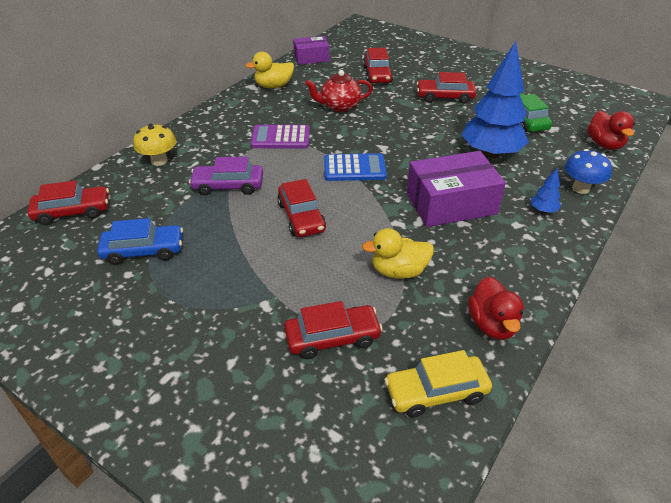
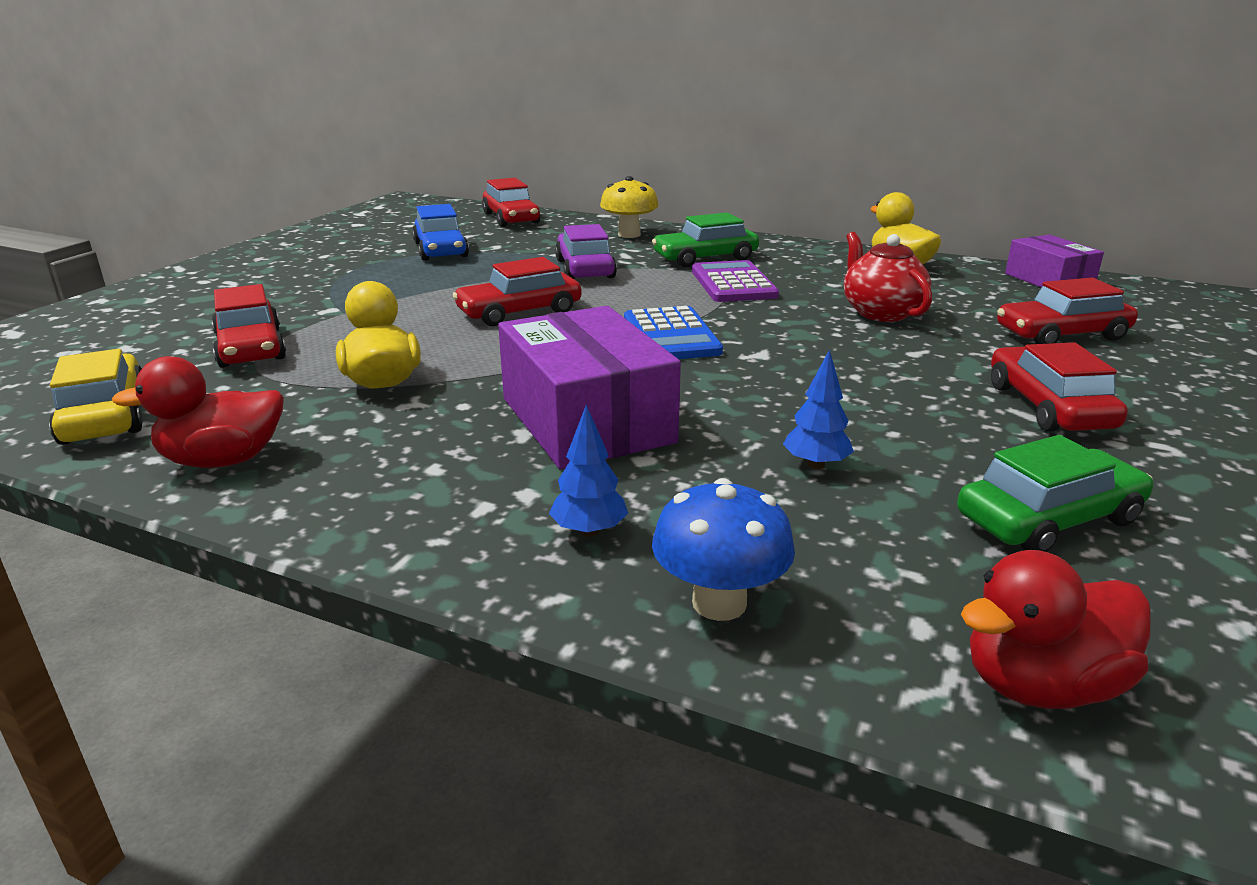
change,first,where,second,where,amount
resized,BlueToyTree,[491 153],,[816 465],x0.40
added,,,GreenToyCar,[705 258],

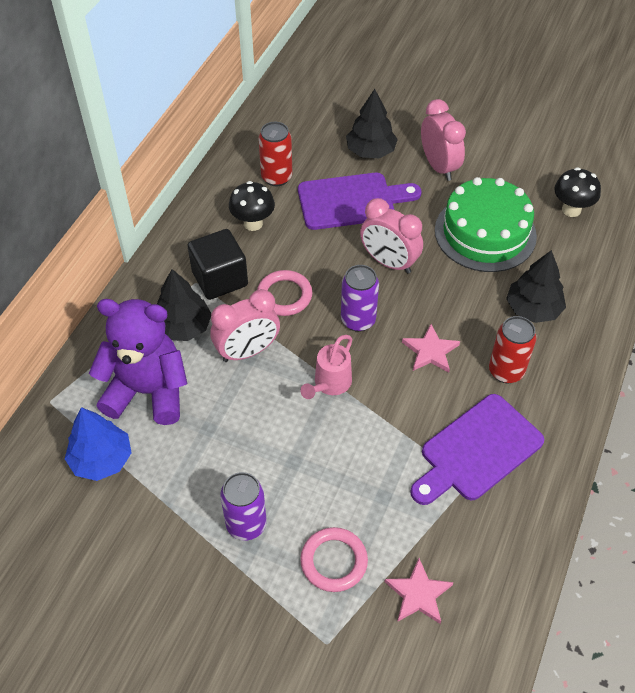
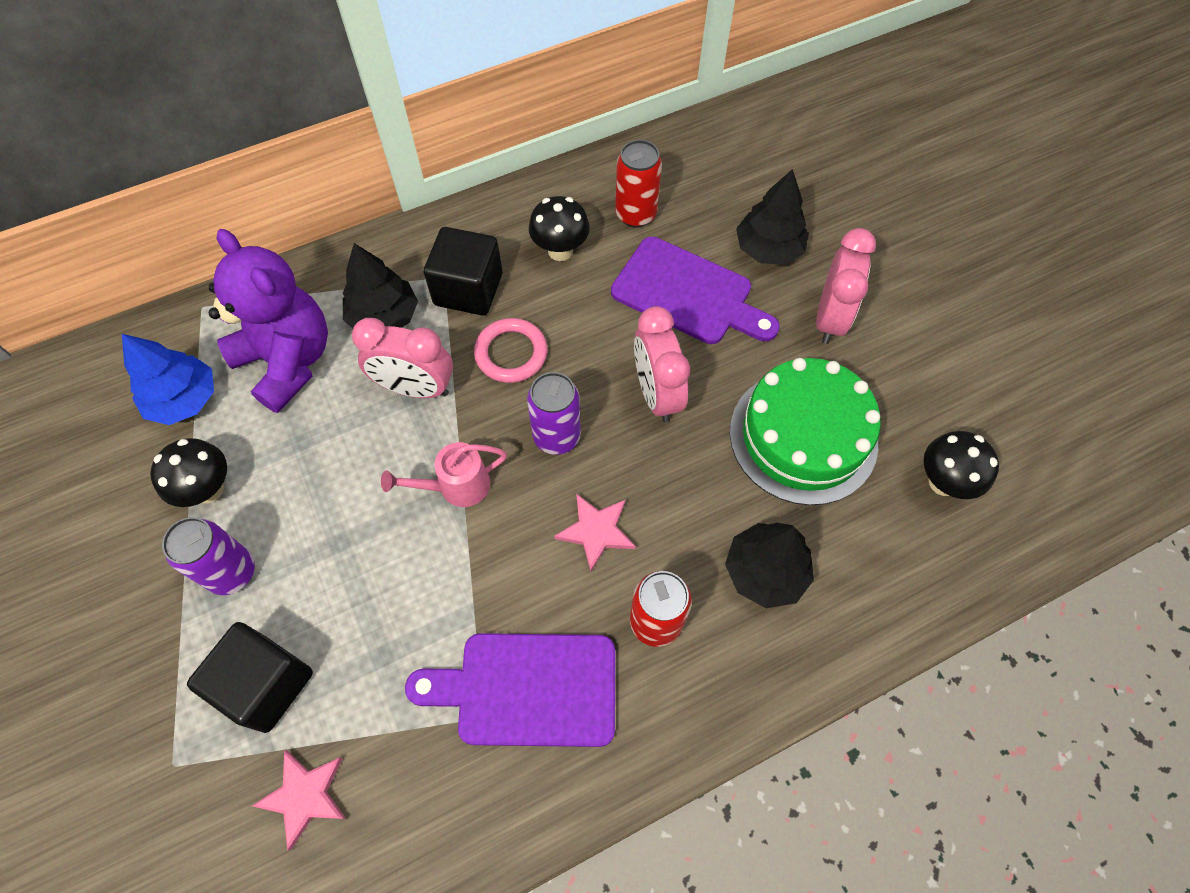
change,first,where,second,where,amount
replaced,RosePinkTorus,[334 561],JetBlackBlock,[266 684],
added,,,JetBlackToadstool,[208 489],

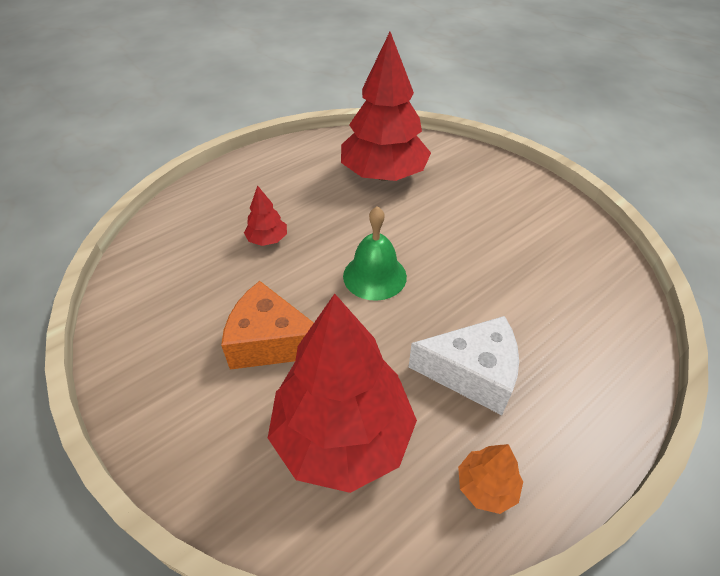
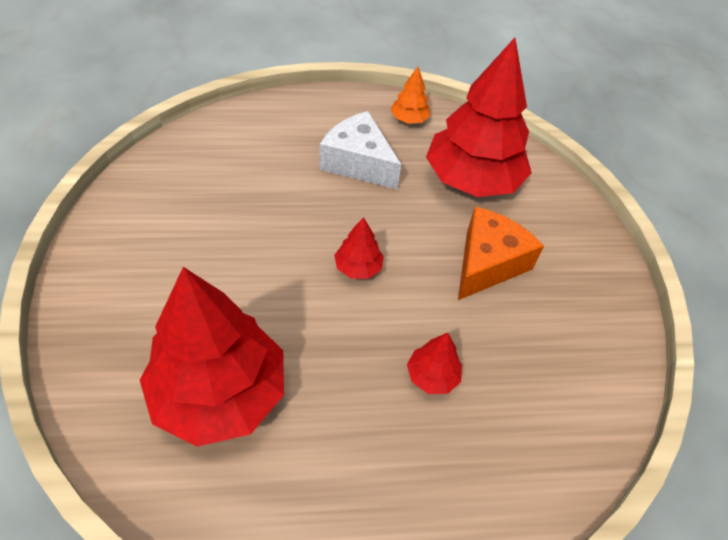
change,first,where,second,where,amount
replaced,GreenHandBell,[374 276],ScarletToyTree,[358 267],
turned,OrangeColouredCheeseWedge,[270 342],,[487 263],105 degrees counterclockwise

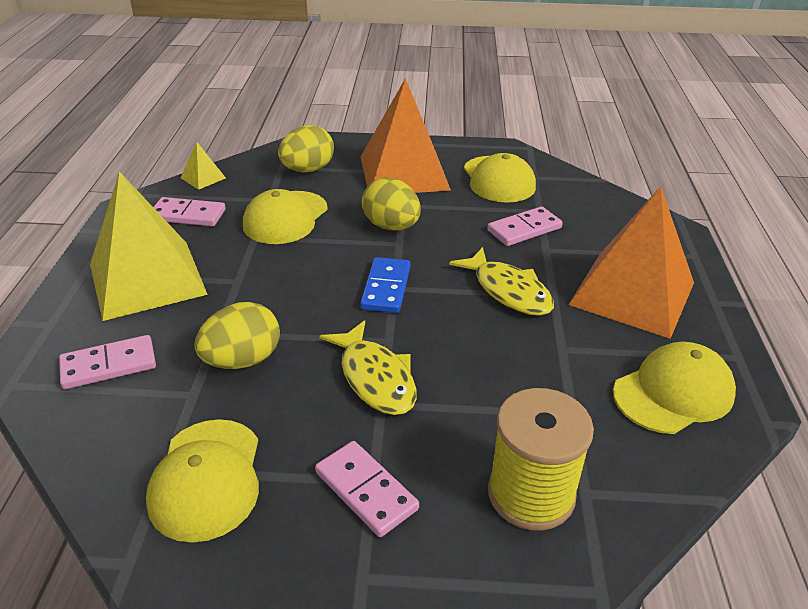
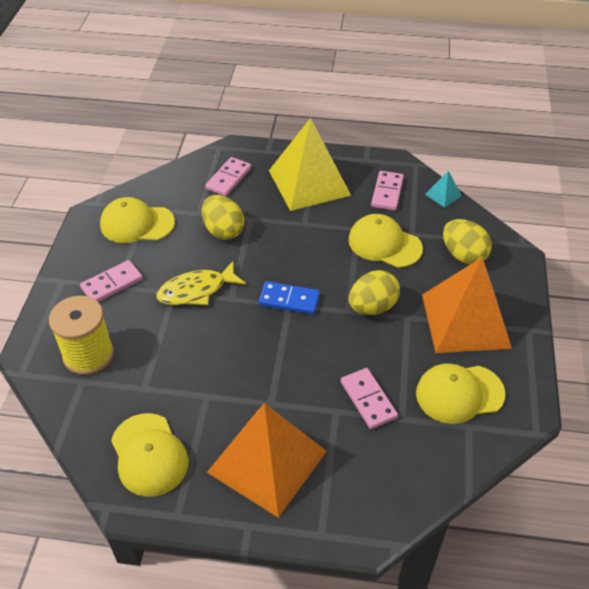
change,first,where,second,where,amount
recoloured,YellowPyramid,[203 178],TealPyramid,[443 195],
removed,YellowFish,[508 291],,,
turned,RosePinkDomino,[109 365],,[228 178],45 degrees clockwise

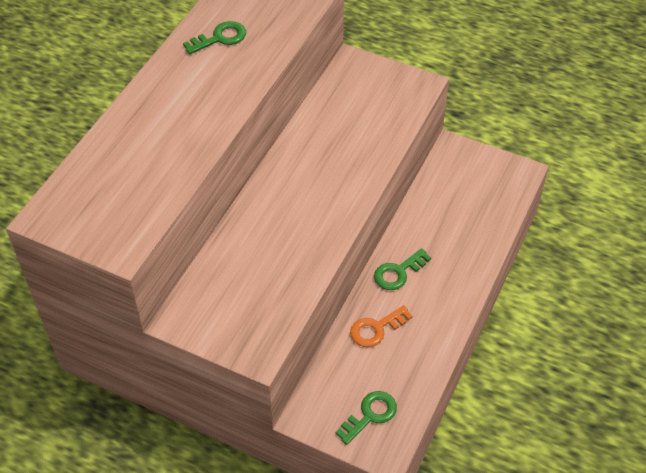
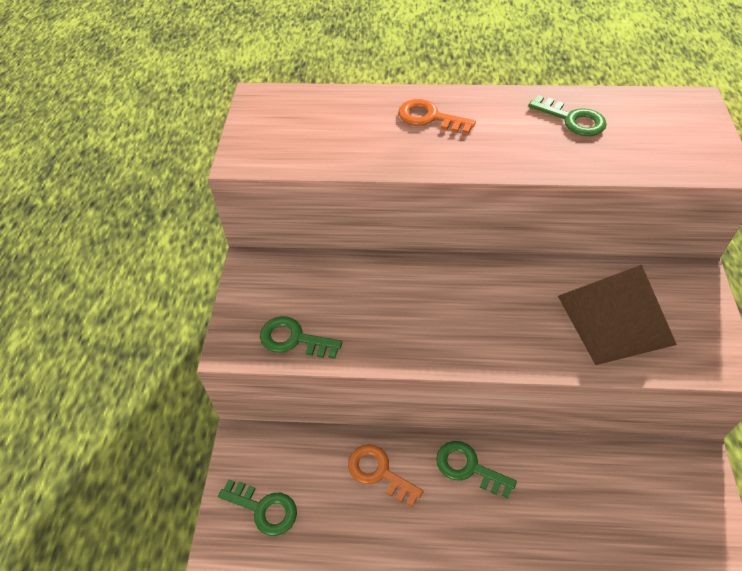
change,first,where,second,where,amount
added,,,OrangeColouredDoorKey,[429 117],
added,,,DarkBrownPyramid,[615 319],
added,,,GreenDoorKey,[293 339],

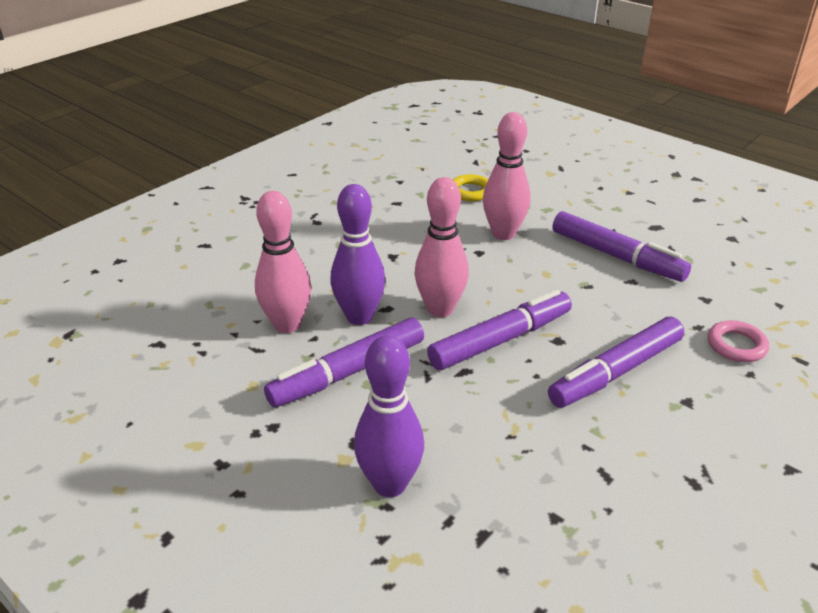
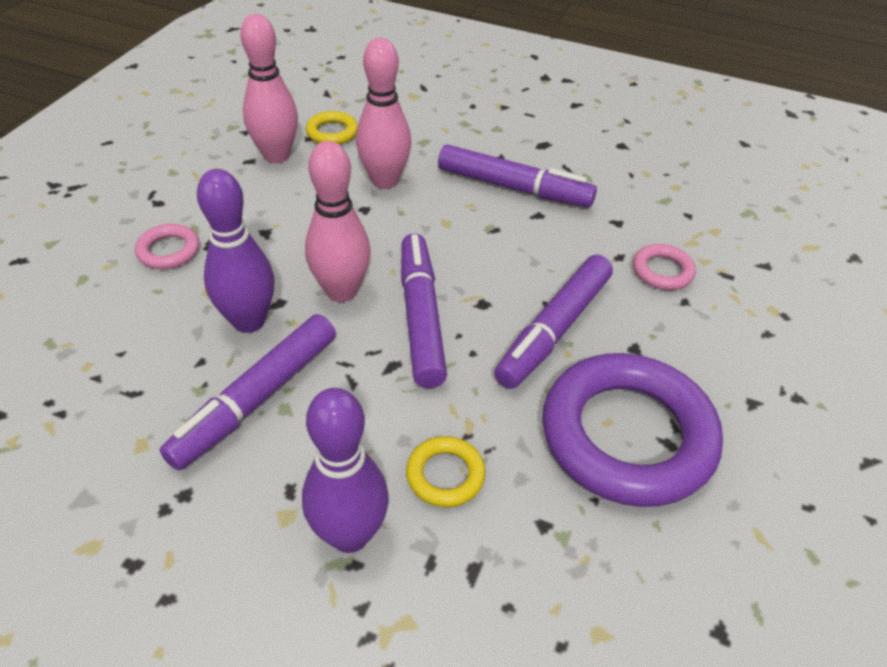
change,first,where,second,where,amount
moved,RosePinkSkittle,[287 324],,[276 155],
turned,PurpleMarkerPen,[501 340],,[421 317],45 degrees counterclockwise
added,,,RosePinkTorus,[169 251],
added,,,PurpleTorus,[627 436],
added,,,YellowTorus,[445 475],

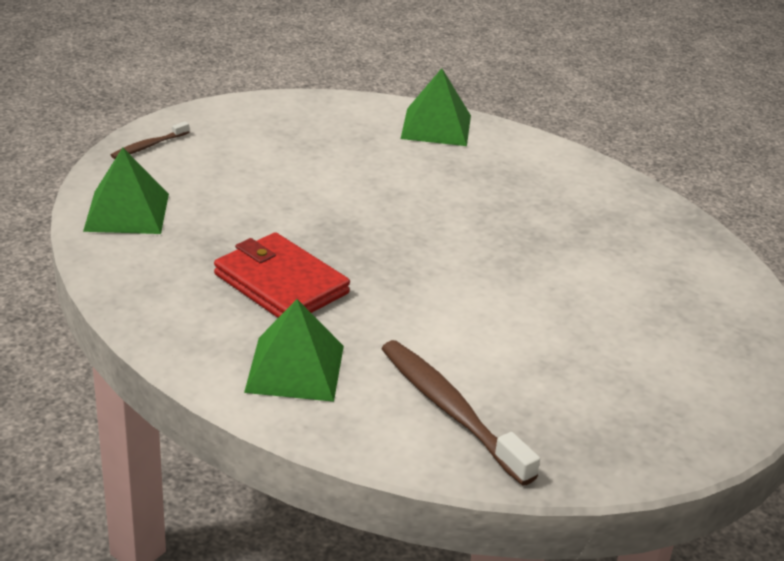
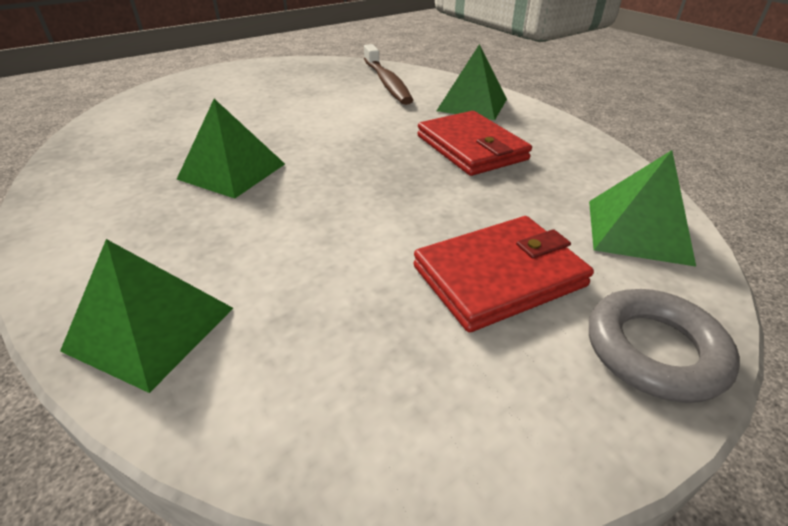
change,first,where,second,where,amount
replaced,DarkBrownDentalBrush,[149 146],GrayTorus,[654 350],
added,,,GreenPyramid,[232 171],
added,,,ScarletWallet,[499 276],

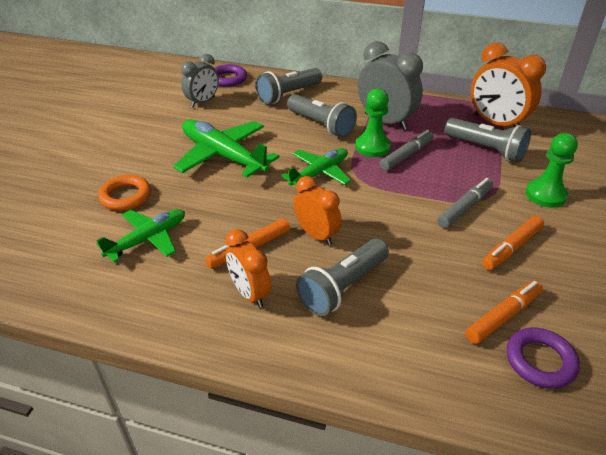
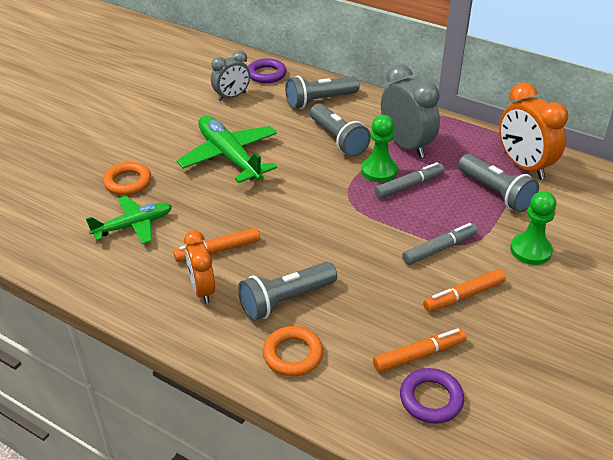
change,first,where,second,where,amount
removed,GreenAeroplane,[319 173],,,
removed,OrangeColouredBedsideClock,[316 235],,,
added,,,OrangeColouredTorus,[293 354],

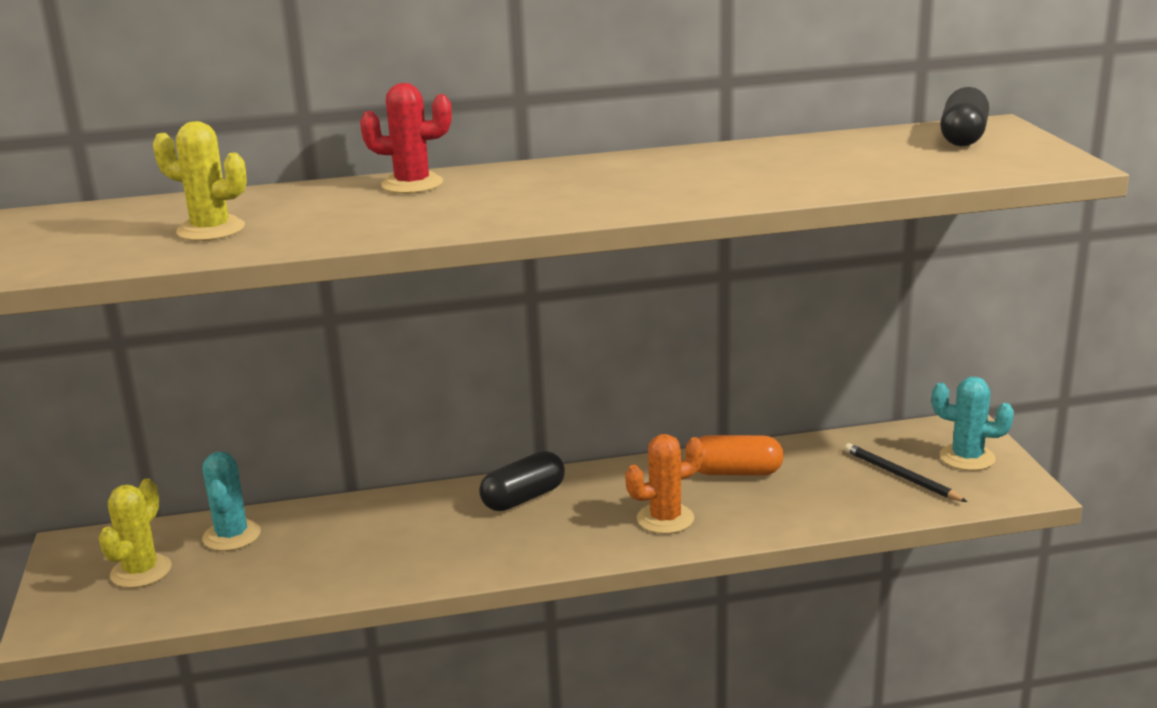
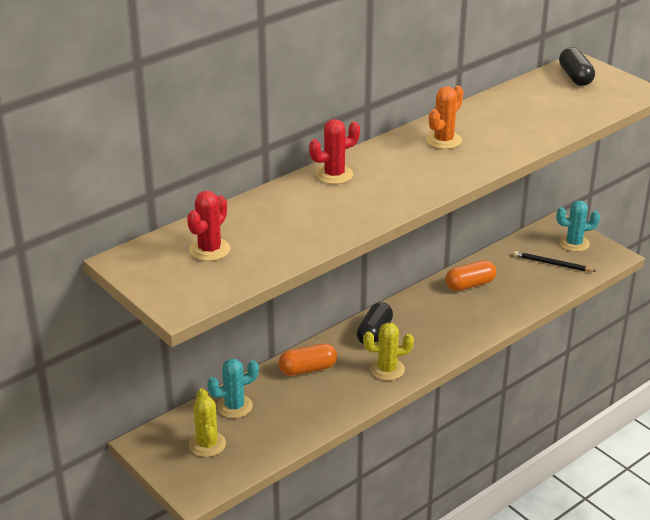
change,first,where,second,where,amount
moved,YellowCactus,[211 230],,[387 369],
moved,OrangeColouredCactus,[665 519],,[443 140],
turned,TealCactus,[232 536],,[234 406],75 degrees counterclockwise
added,,,ScarletCactus,[210 250],
added,,,OrangeColouredPillShape,[308 369],

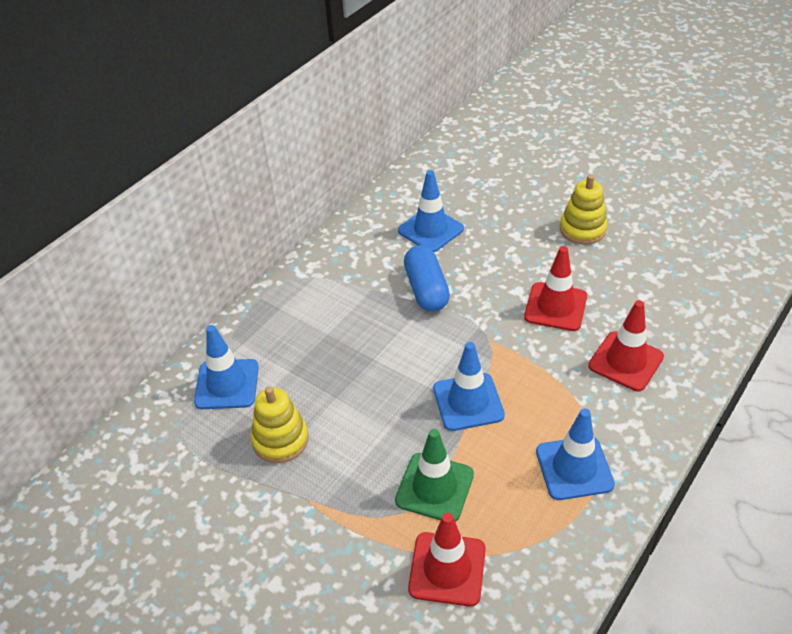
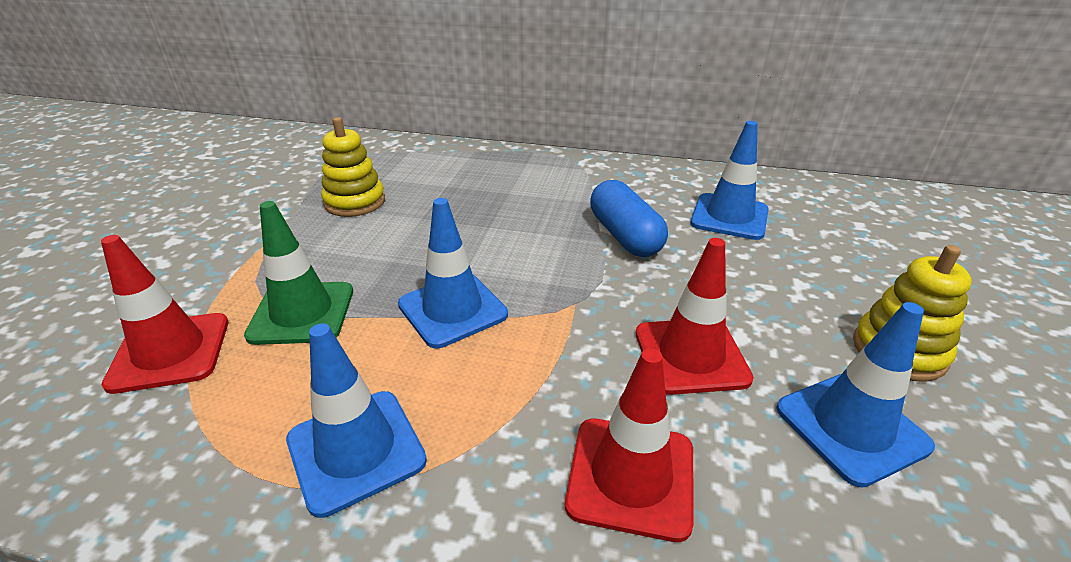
change,first,where,second,where,amount
turned,BluePillShape,[426 289],,[625 236],75 degrees counterclockwise
moved,BlueRoadCone,[227 384],,[851 427],

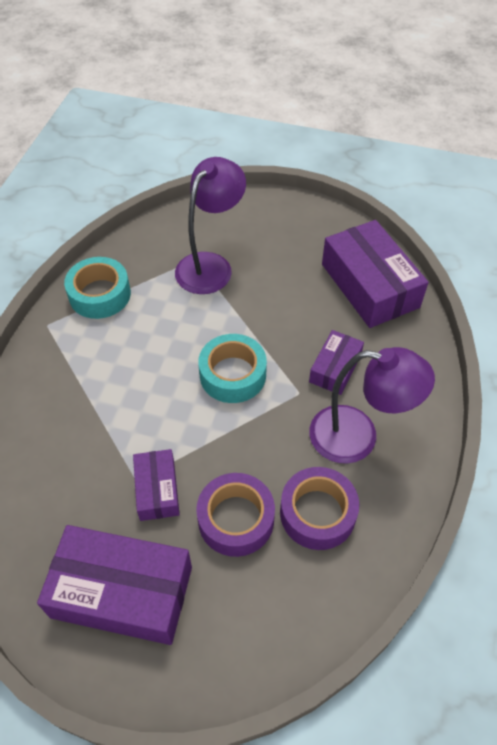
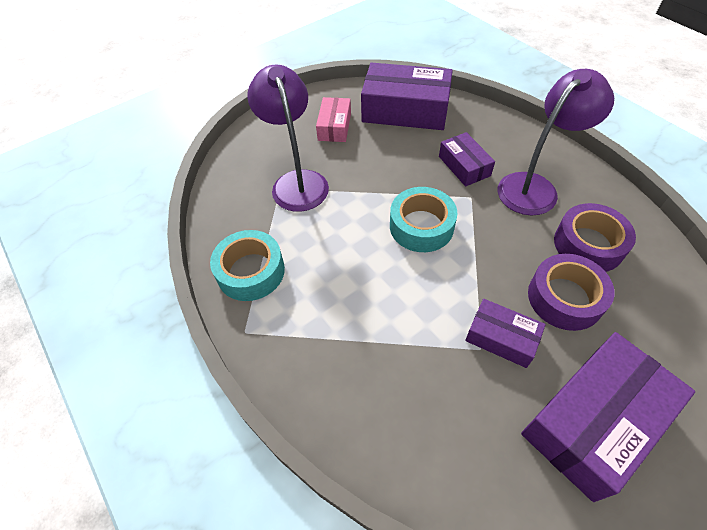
change,first,where,second,where,amount
added,,,RosePinkParcel,[334 126],

